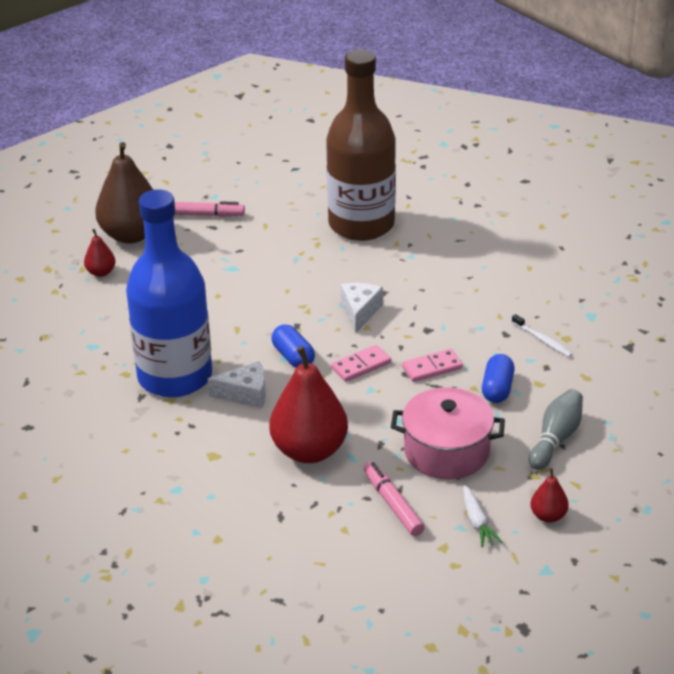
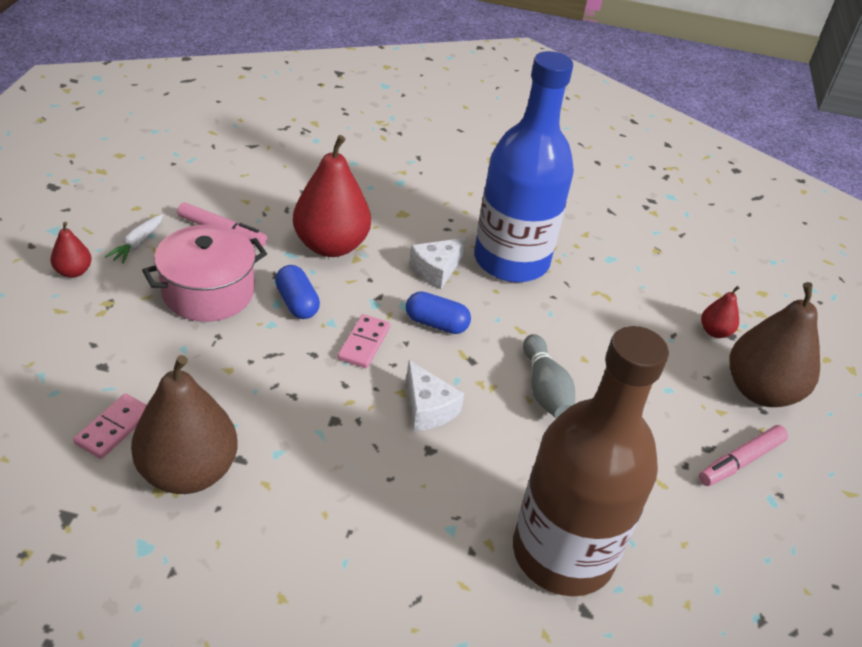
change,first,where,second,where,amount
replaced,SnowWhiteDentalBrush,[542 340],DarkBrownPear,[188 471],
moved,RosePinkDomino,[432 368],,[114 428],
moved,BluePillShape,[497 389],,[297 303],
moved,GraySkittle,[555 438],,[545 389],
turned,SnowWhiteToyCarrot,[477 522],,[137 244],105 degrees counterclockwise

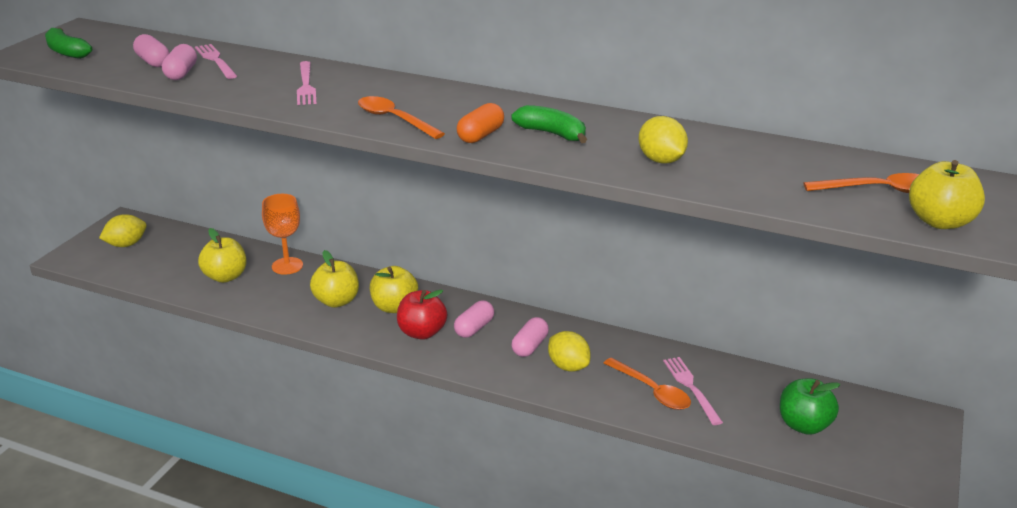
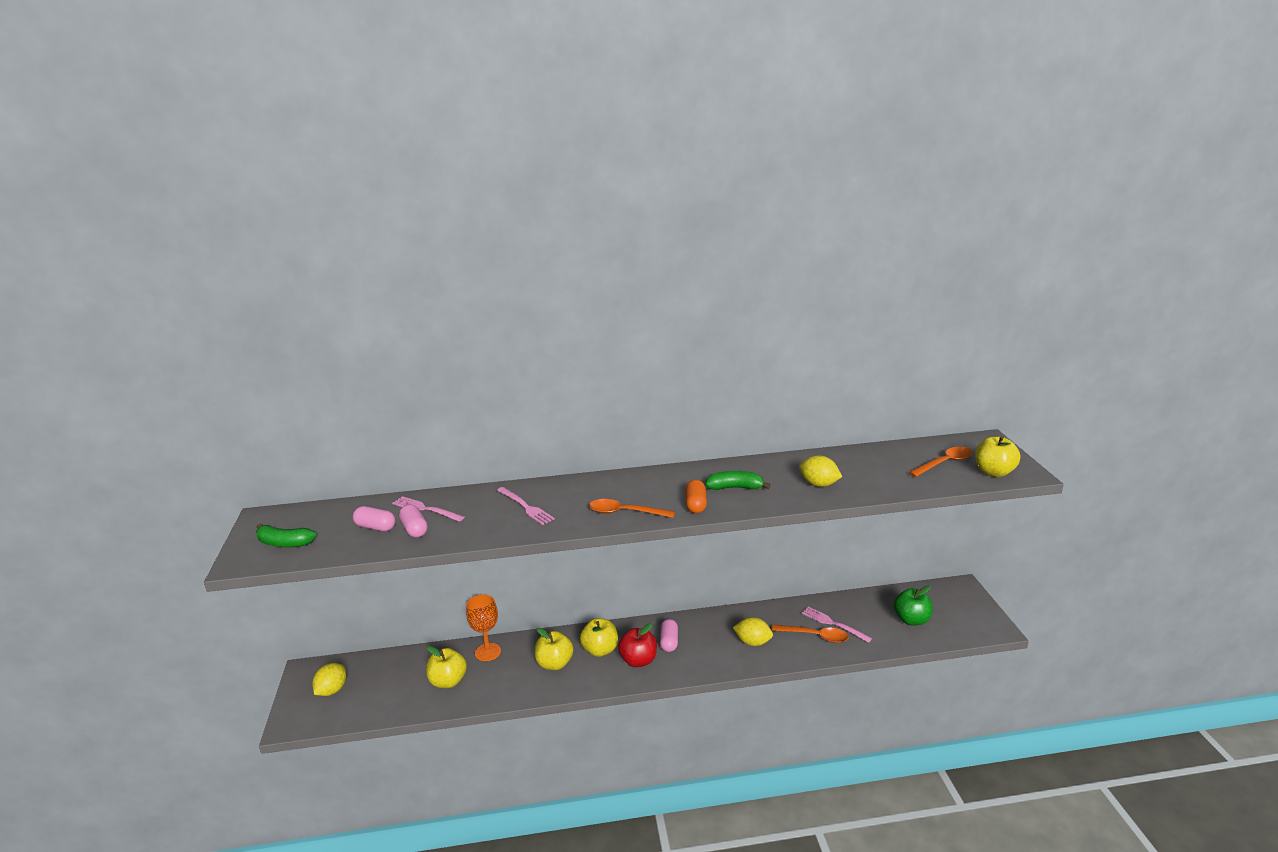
change,first,where,second,where,amount
removed,RosePinkPillShape,[530 346],,,

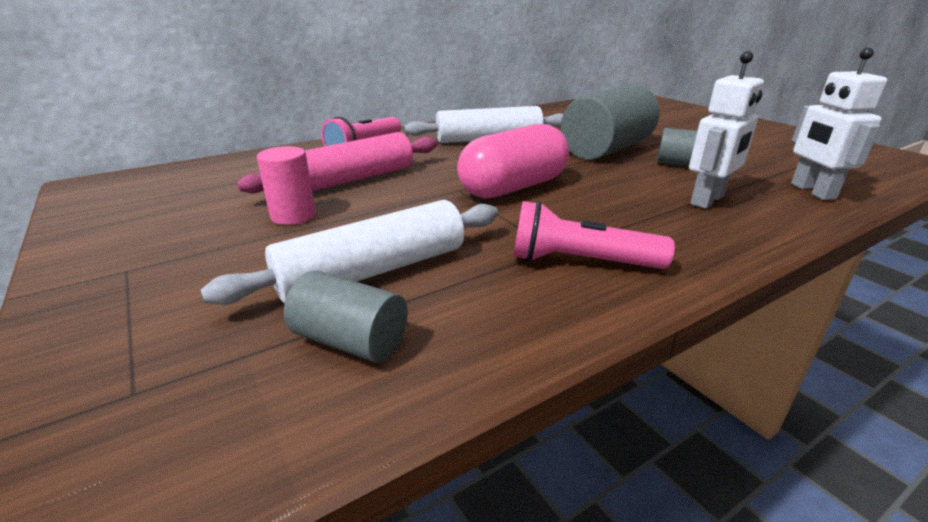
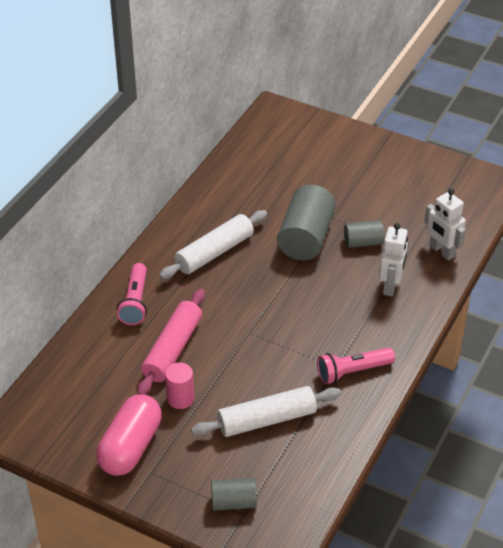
change,first,where,second,where,amount
moved,RosePinkPillShape,[513 187],,[130 447],
turned,SnowWhitePastryRoller,[373 271],,[266 420],45 degrees clockwise
moved,GraySolidCylinder,[350 341],,[233 502],

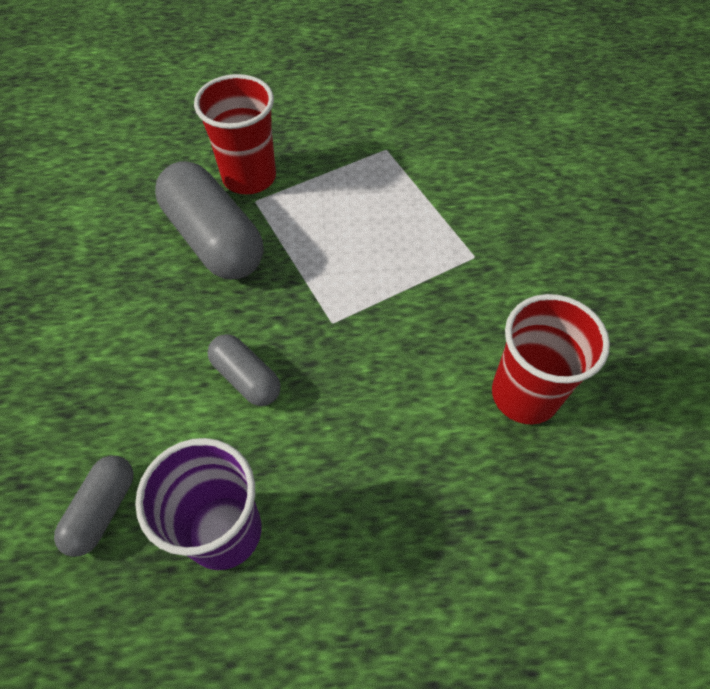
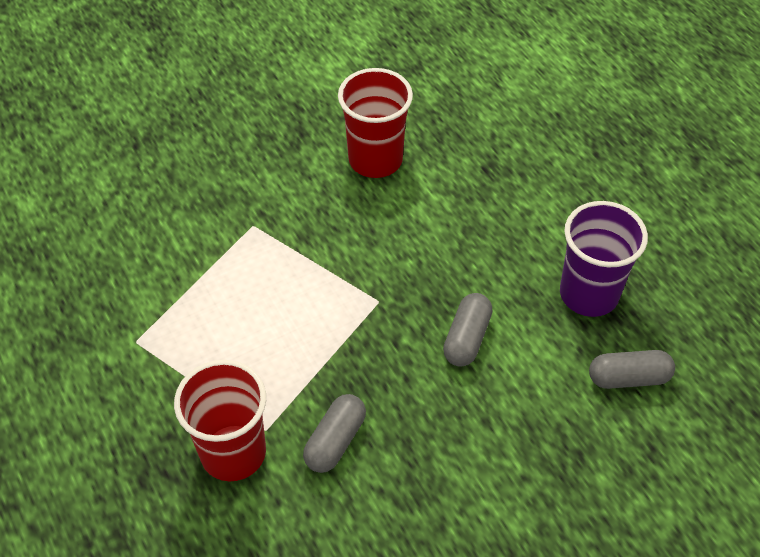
change,first,where,second,where,amount
resized,GrayPillShape,[214 239],,[335 441],x0.54

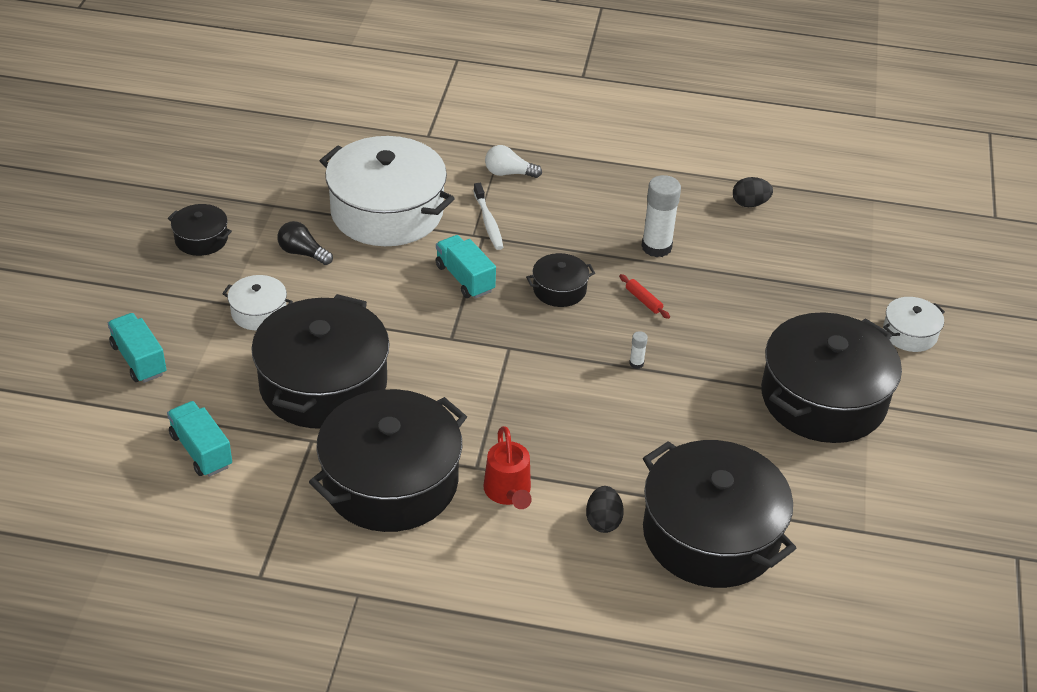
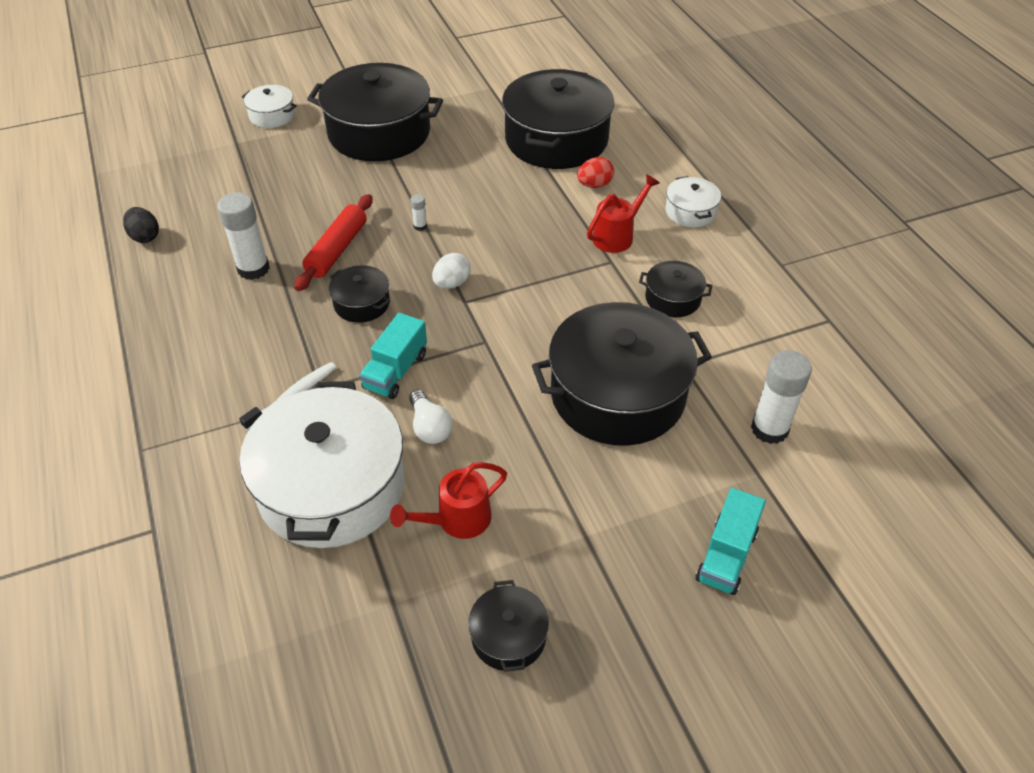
change,first,where,second,where,amount
moved,SnowWhiteLightBulb,[509 173],,[430 427],
replaced,JetBlackLightBulb,[303 253],ScarletWateringPot,[456 520],
resized,ScarletPastryRoller,[643 300],,[337 250],x2.02
moved,SnowWhiteCookingPot,[259 312],,[690 212],
resized,JetBlackCookingPot,[390 481],,[673 298],x0.45
replaced,TealLorry,[201 451],SnowWhiteStickOfGlue,[769 429],
recoloured,JetBlackToyEgg,[603 521],ScarletToyEgg,[594 185],
added,,,SnowWhiteToyEgg,[452 283],

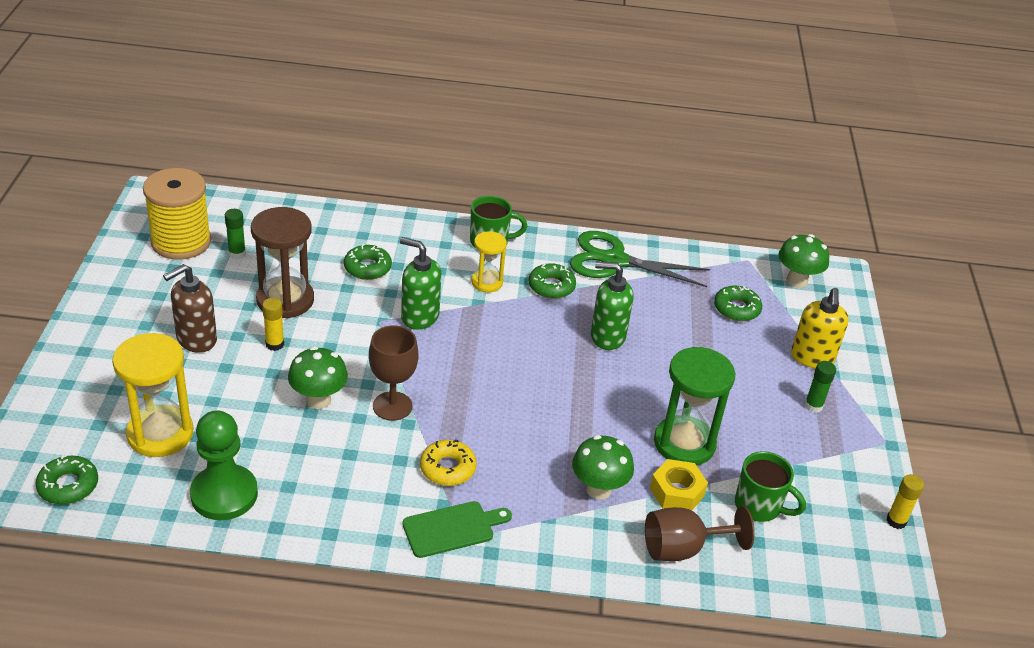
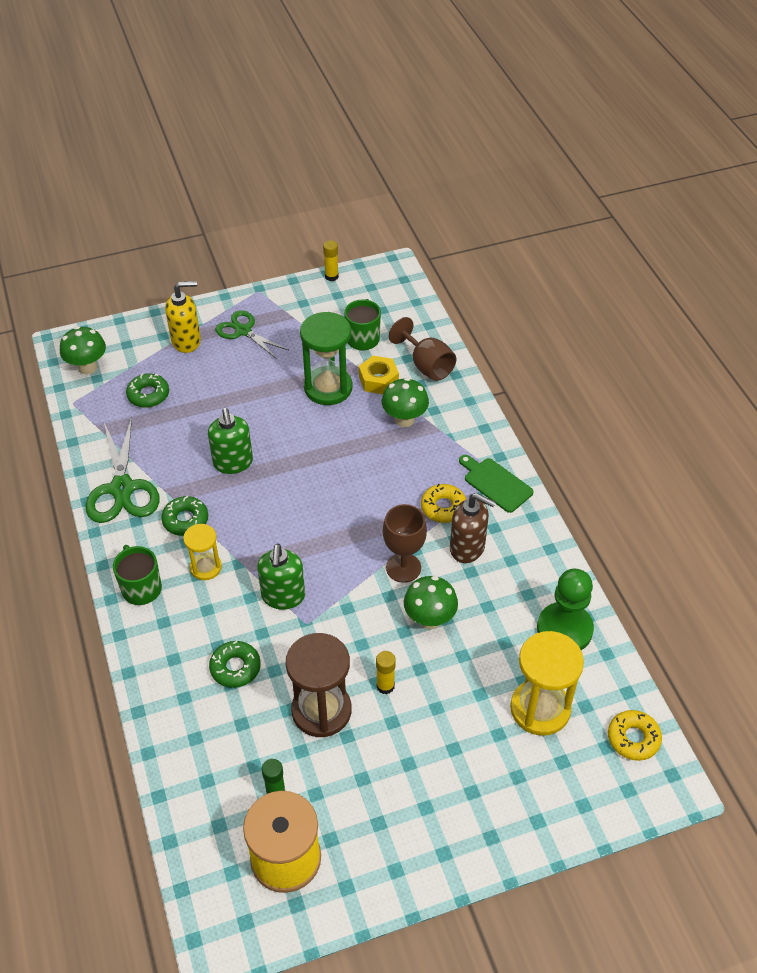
change,first,where,second,where,amount
moved,DarkBrownSoapDispenser,[196 339],,[467 548],
replaced,GreenStickOfGlue,[813 406],GreenScissors,[243 331],
recoloured,GreenDoughnut,[68 486],YellowDoughnut,[633 738],

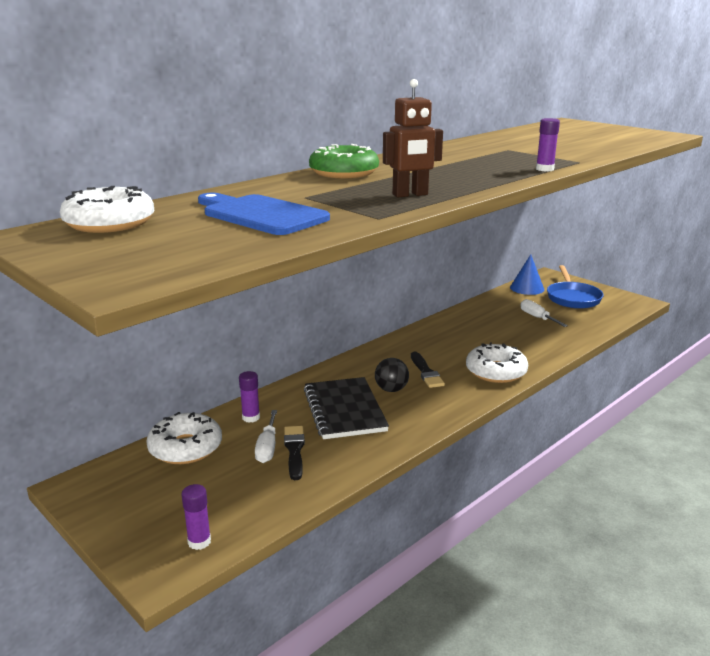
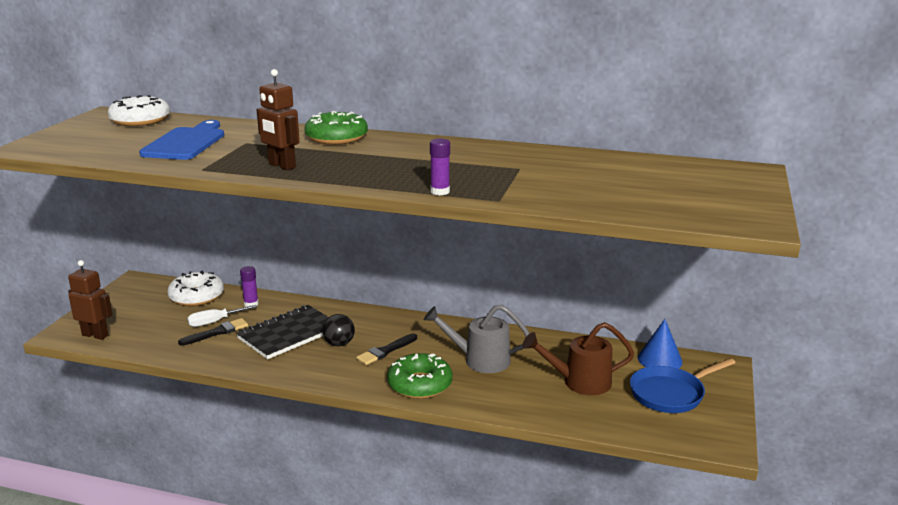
change,first,where,second,where,amount
replaced,SnowWhiteScrewdriver,[537 318],DarkBrownWateringPot,[579 382],
recoloured,SnowWhiteDoughnut,[496 371],GreenDoughnut,[420 384],
replaced,PurpleStickOfGlue,[199 542],DarkBrownToyRobot,[95 335],
added,,,GrayWateringPot,[480 360],

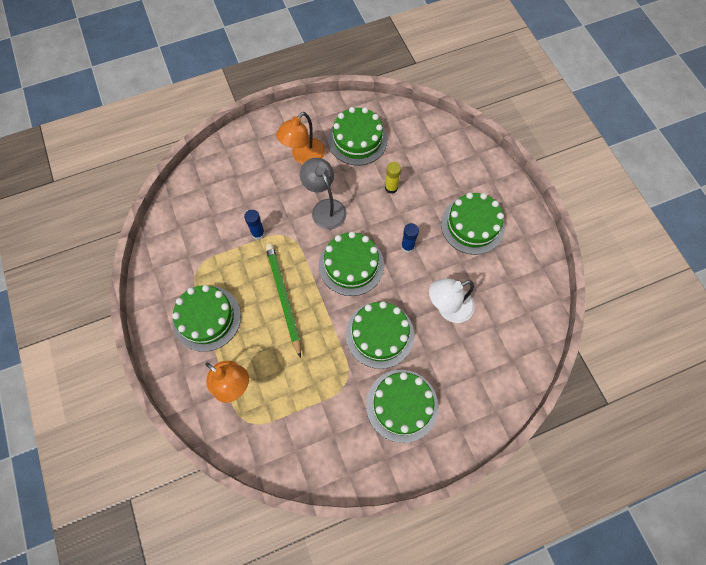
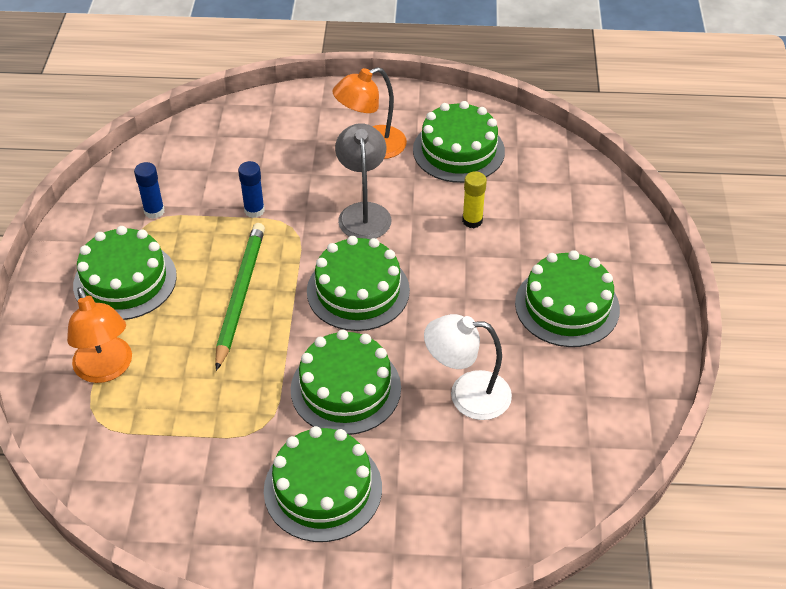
change,first,where,second,where,amount
moved,BlueStickOfGlue,[407 246],,[154 211],

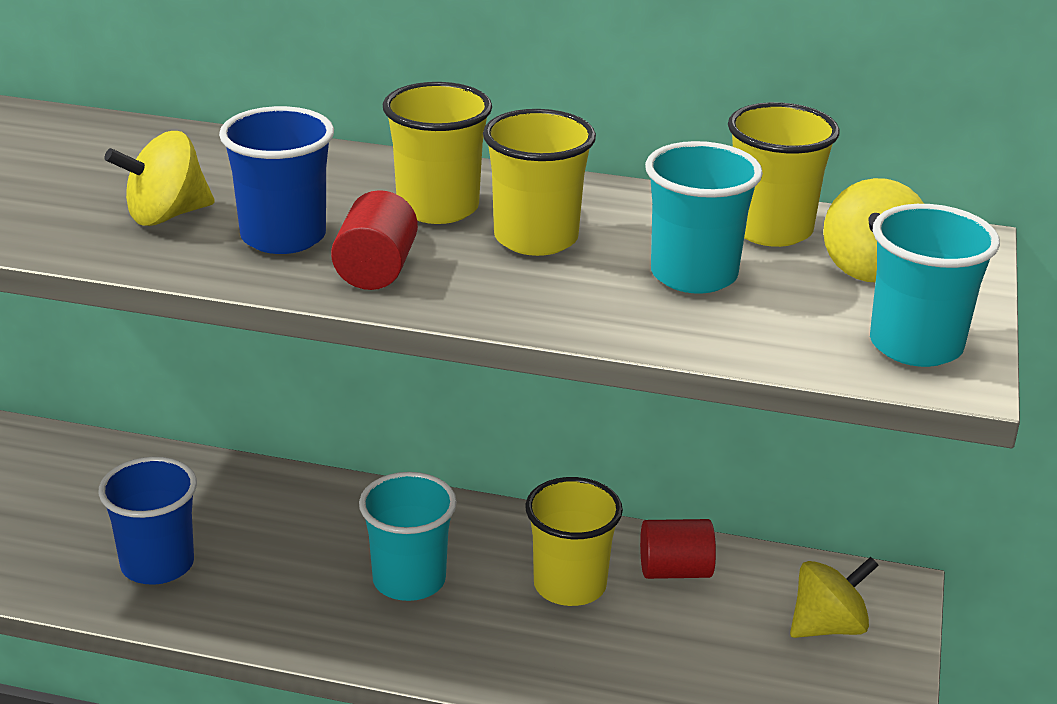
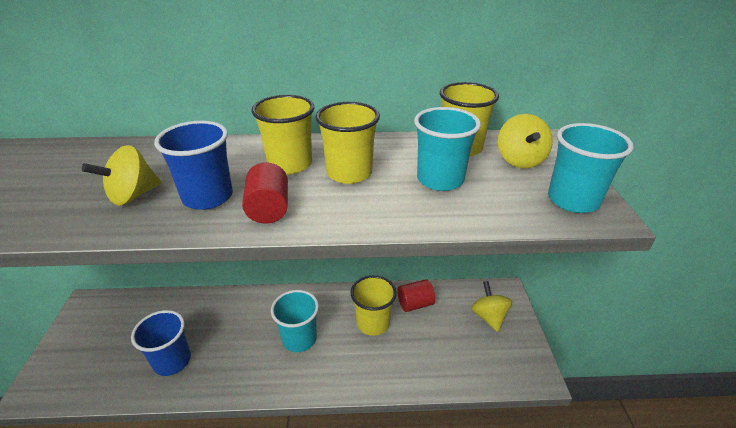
change,first,where,second,where,amount
turned,YellowToyTop,[828 626],,[488 317],60 degrees counterclockwise

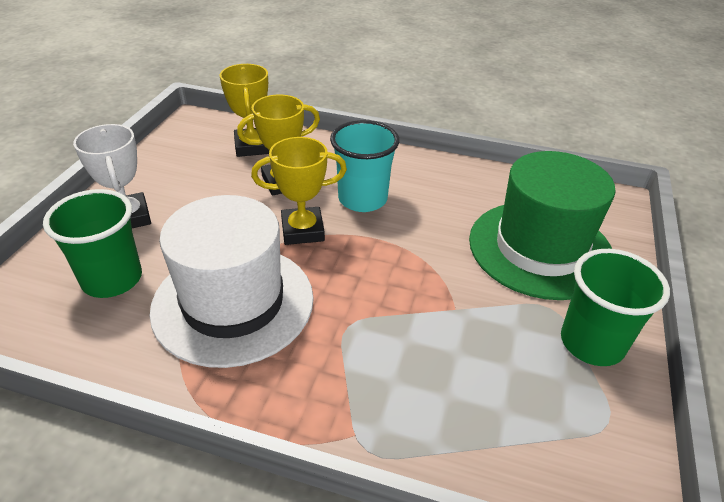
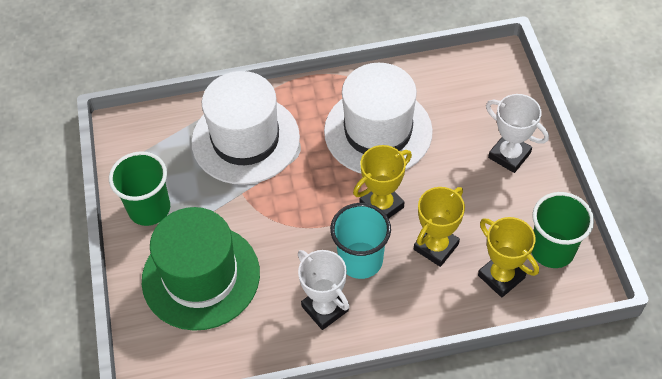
change,first,where,second,where,amount
moved,GreenTumbler,[112 279],,[552 250],
added,,,SnowWhiteHat,[245 139],
added,,,SnowWhitePrizeCup,[325 308],

